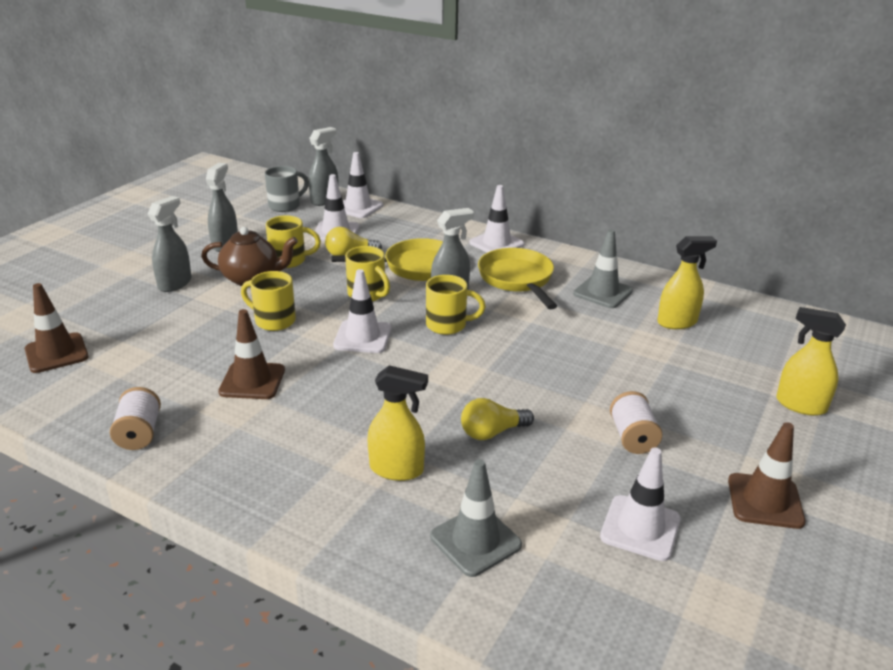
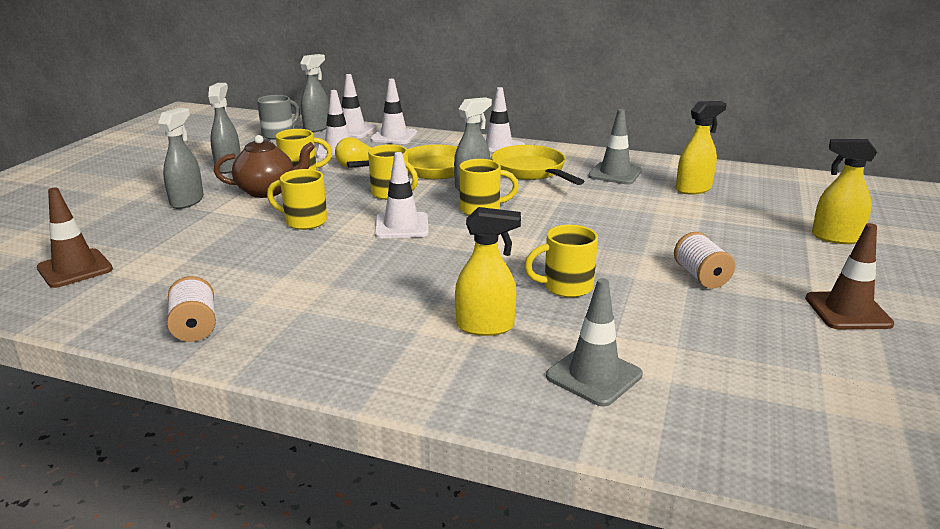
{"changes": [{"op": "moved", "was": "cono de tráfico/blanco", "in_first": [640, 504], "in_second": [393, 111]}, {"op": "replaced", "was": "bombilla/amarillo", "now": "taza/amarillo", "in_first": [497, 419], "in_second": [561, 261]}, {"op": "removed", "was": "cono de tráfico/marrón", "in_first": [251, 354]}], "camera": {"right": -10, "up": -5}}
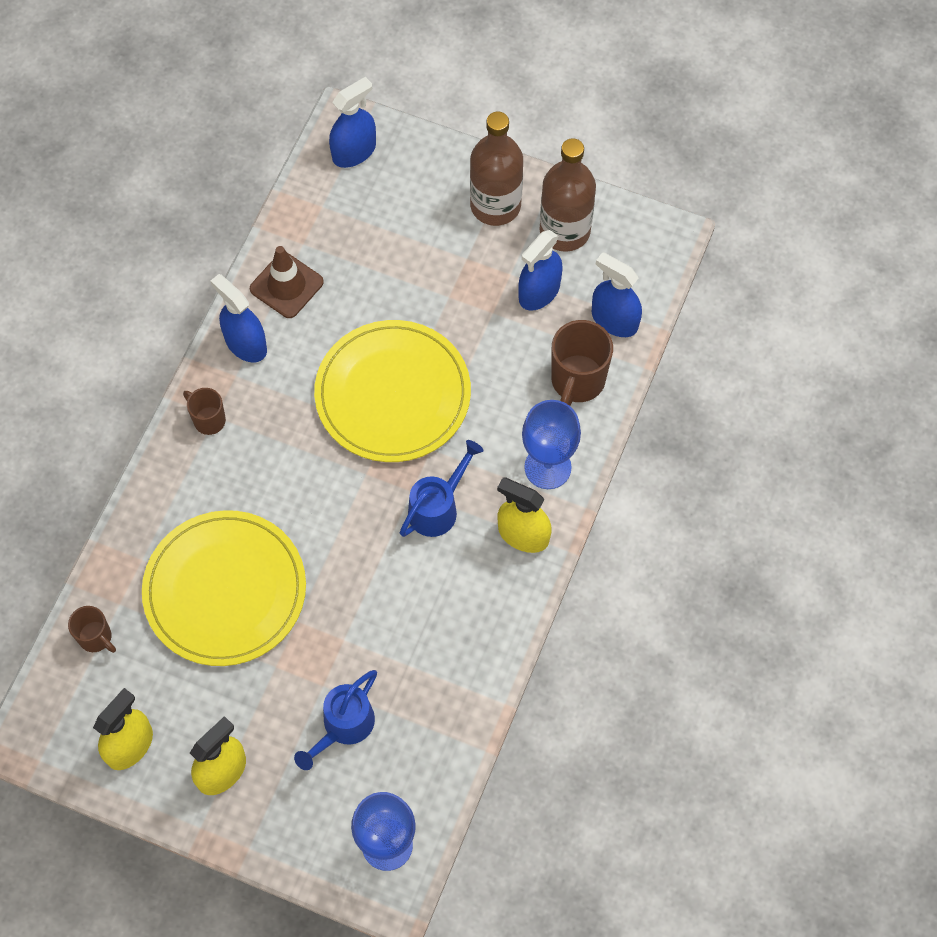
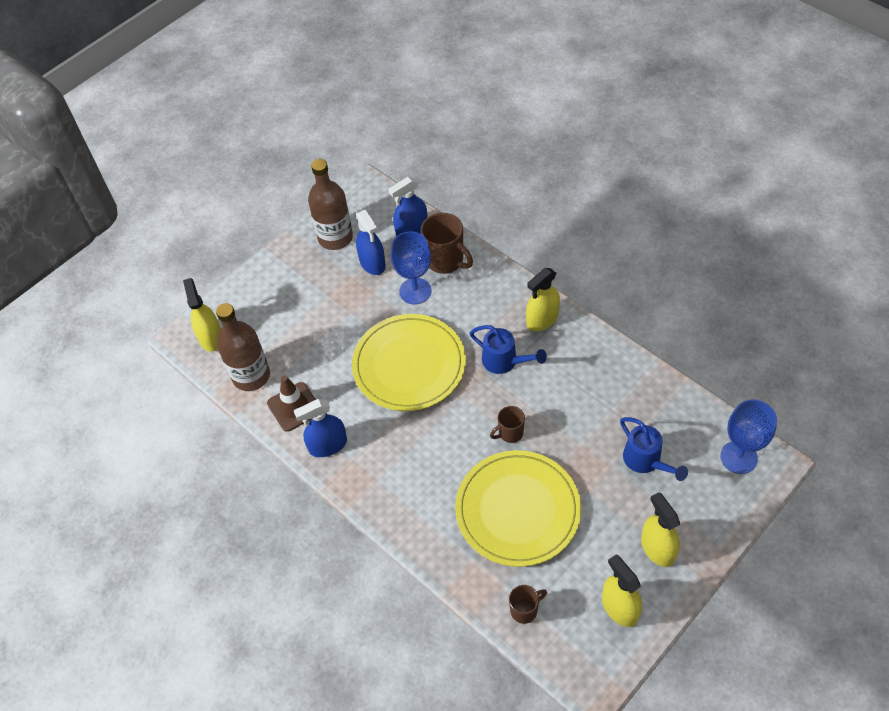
{"changes": [{"op": "recoloured", "was": "pulverizador/azul", "now": "pulverizador/amarillo", "in_first": [352, 122], "in_second": [202, 315]}, {"op": "moved", "was": "botella/marrón", "in_first": [496, 168], "in_second": [243, 347]}, {"op": "moved", "was": "copa/azul", "in_first": [551, 444], "in_second": [411, 267]}, {"op": "turned", "was": "regadera/azul", "in_first": [442, 488], "in_second": [508, 349], "clockwise": 150}, {"op": "moved", "was": "taza/marrón", "in_first": [204, 411], "in_second": [507, 424]}], "camera": {"right": -65, "up": -10}}
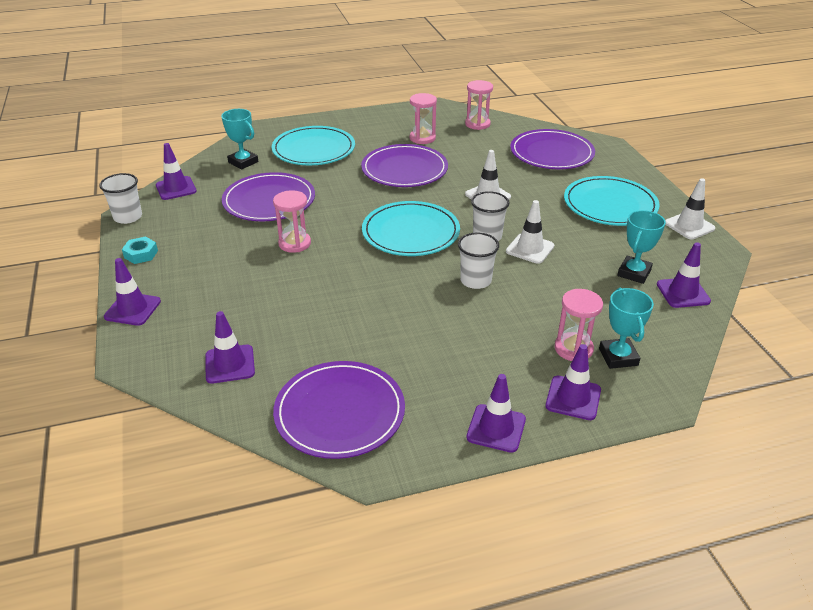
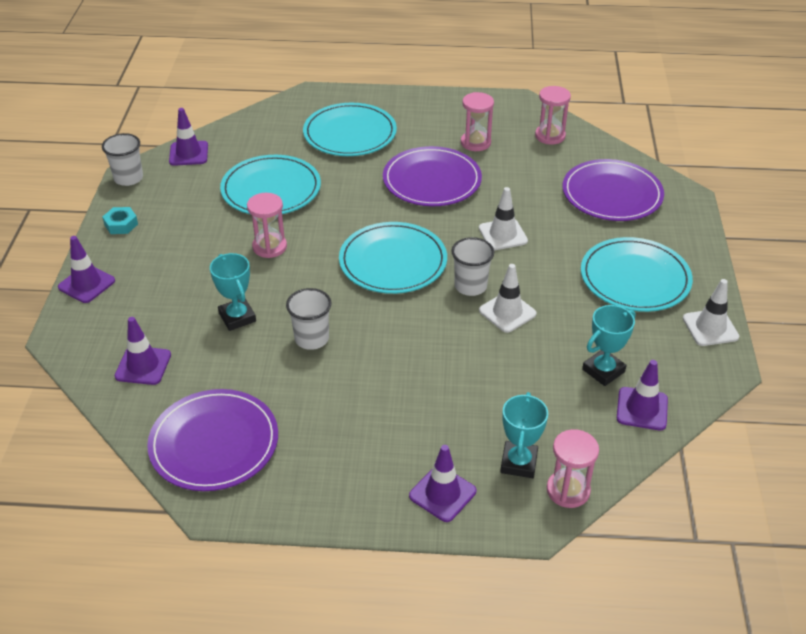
{"changes": [{"op": "moved", "was": "trofeo/turquesa", "in_first": [239, 139], "in_second": [233, 292]}, {"op": "recoloured", "was": "plato/morado", "now": "plato/turquesa", "in_first": [268, 196], "in_second": [270, 184]}, {"op": "moved", "was": "vaso/blanco", "in_first": [478, 260], "in_second": [309, 319]}, {"op": "moved", "was": "reloj de arena/rosa", "in_first": [579, 325], "in_second": [573, 468]}, {"op": "removed", "was": "cono de tráfico/morado", "in_first": [496, 413]}], "camera": {"right": 20, "up": 5}}
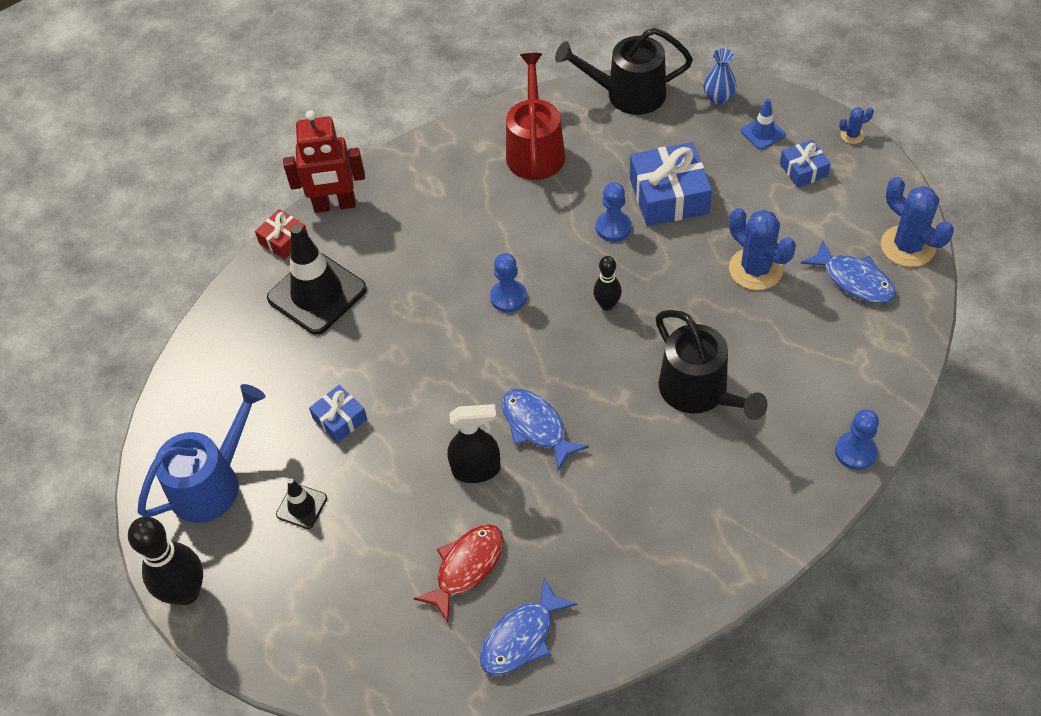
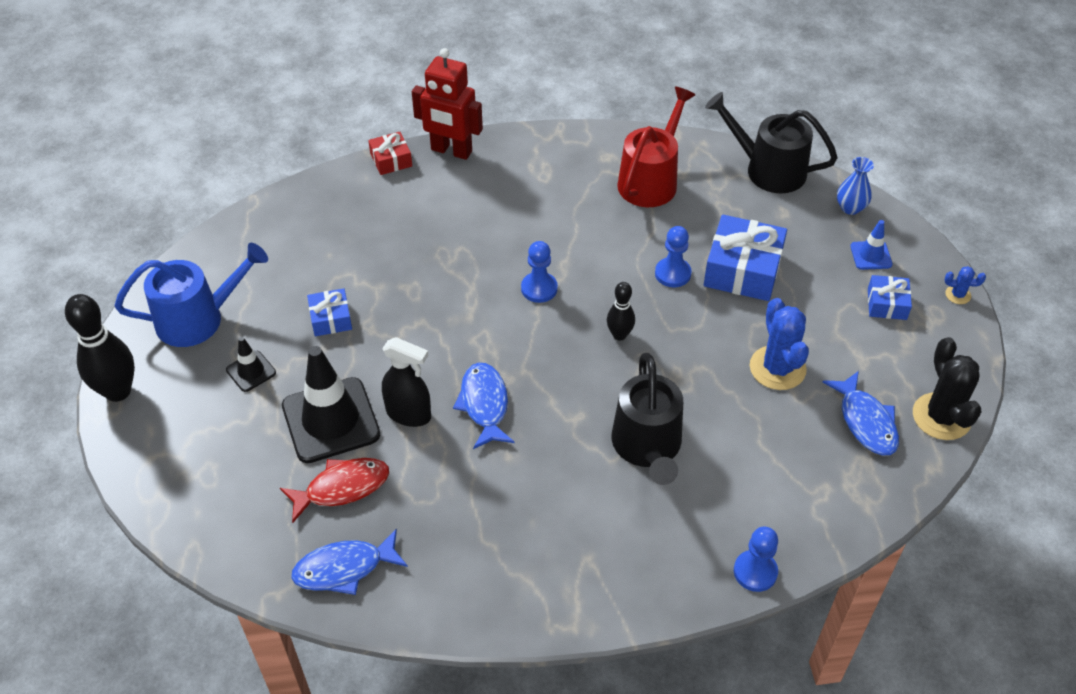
{"changes": [{"op": "moved", "was": "cono de tráfico/negro", "in_first": [317, 279], "in_second": [331, 404]}, {"op": "recoloured", "was": "cactus/azul", "now": "cactus/negro", "in_first": [917, 222], "in_second": [947, 388]}], "camera": {"right": 25, "up": -5}}
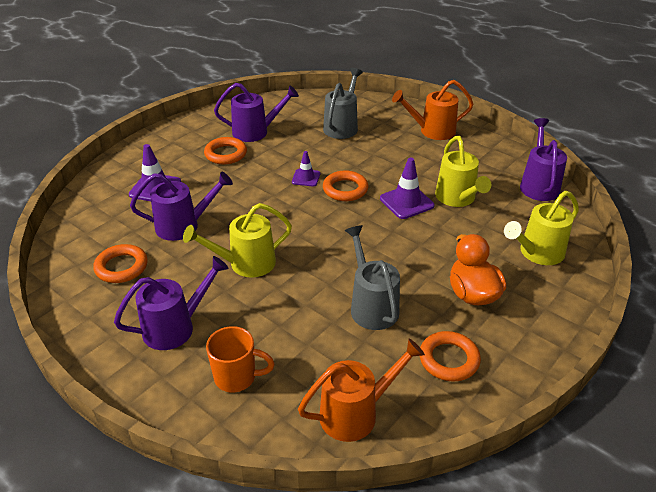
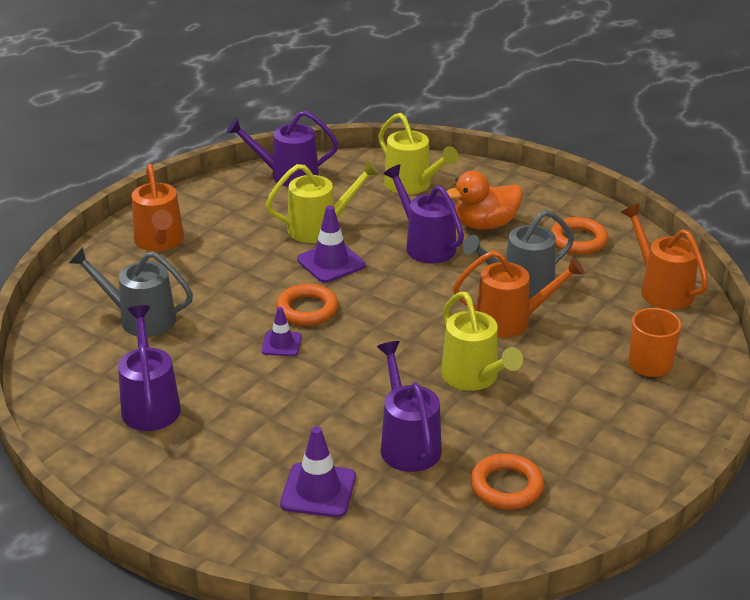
{"changes": [{"op": "moved", "was": "regadera/morado", "in_first": [171, 303], "in_second": [423, 214]}, {"op": "added", "now": "regadera/naranja", "in_second": [519, 294]}, {"op": "removed", "was": "anillo/naranja", "in_first": [225, 151]}], "camera": {"right": -95, "up": -5}}
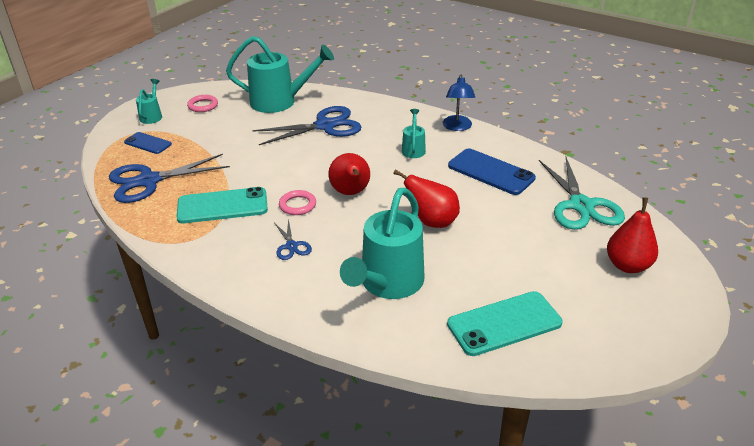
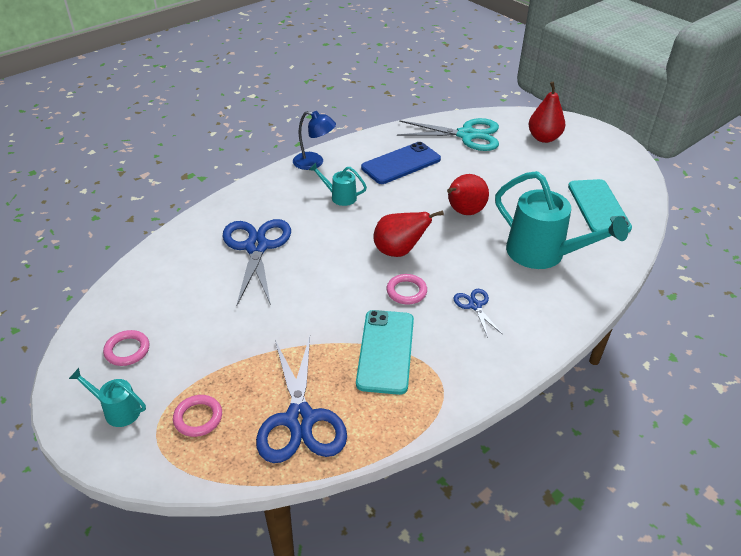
{"changes": [{"op": "replaced", "was": "móvil/azul", "now": "anillo/rosa", "in_first": [148, 143], "in_second": [197, 416]}, {"op": "turned", "was": "tijeras/azul", "in_first": [293, 239], "in_second": [478, 313], "clockwise": -105}, {"op": "removed", "was": "regadera/turquesa", "in_first": [280, 74]}], "camera": {"right": -75, "up": 5}}
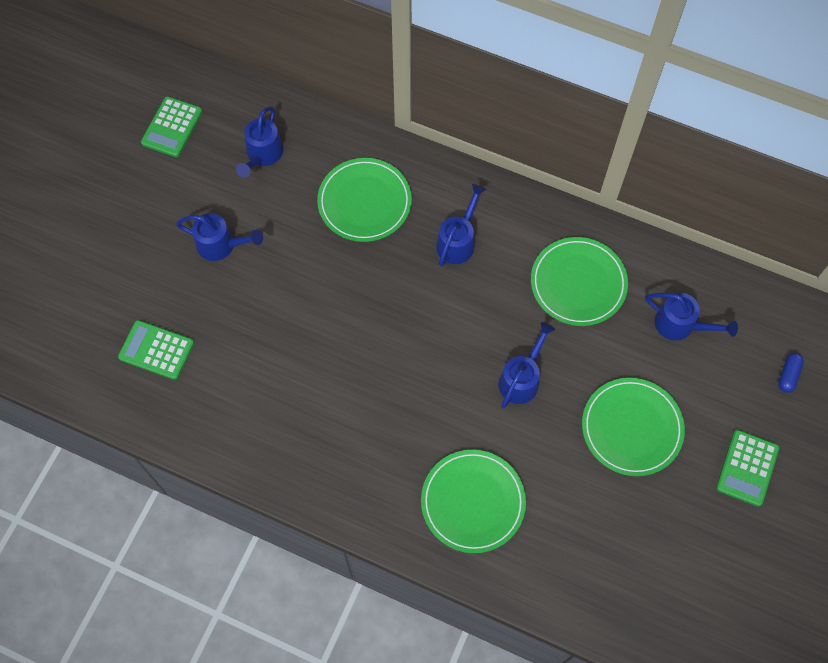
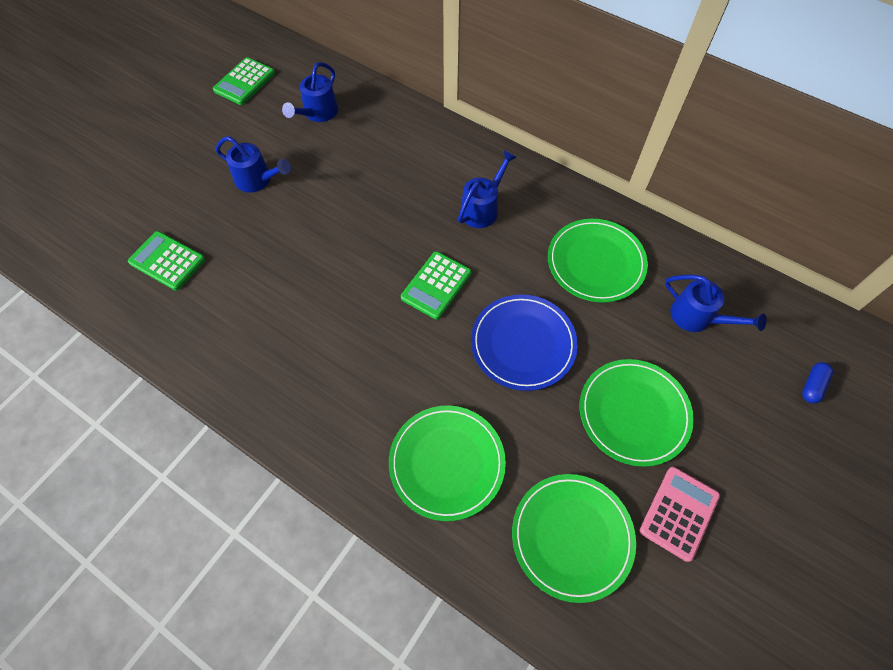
{"changes": [{"op": "moved", "was": "calculadora/verde", "in_first": [747, 468], "in_second": [436, 286]}, {"op": "replaced", "was": "regadera/azul", "now": "plato/azul", "in_first": [526, 365], "in_second": [524, 343]}, {"op": "moved", "was": "plato/verde", "in_first": [364, 200], "in_second": [574, 538]}, {"op": "added", "now": "calculadora/rosa", "in_second": [680, 514]}], "camera": {"right": 10, "up": -5}}
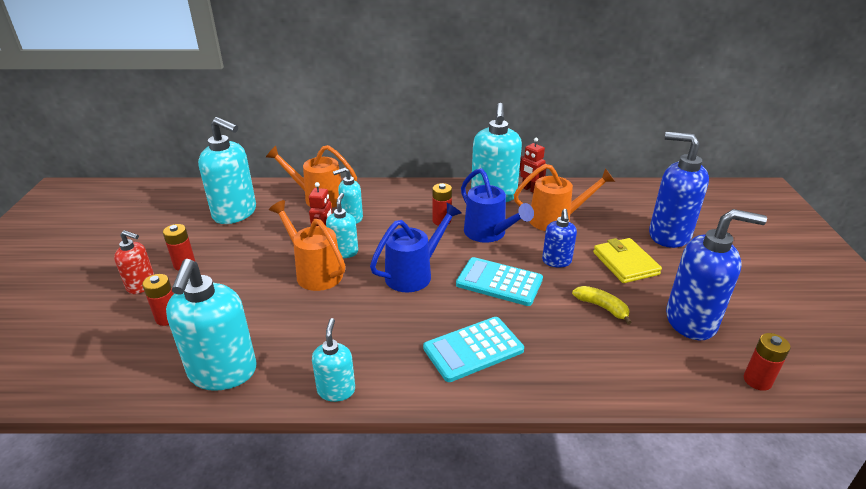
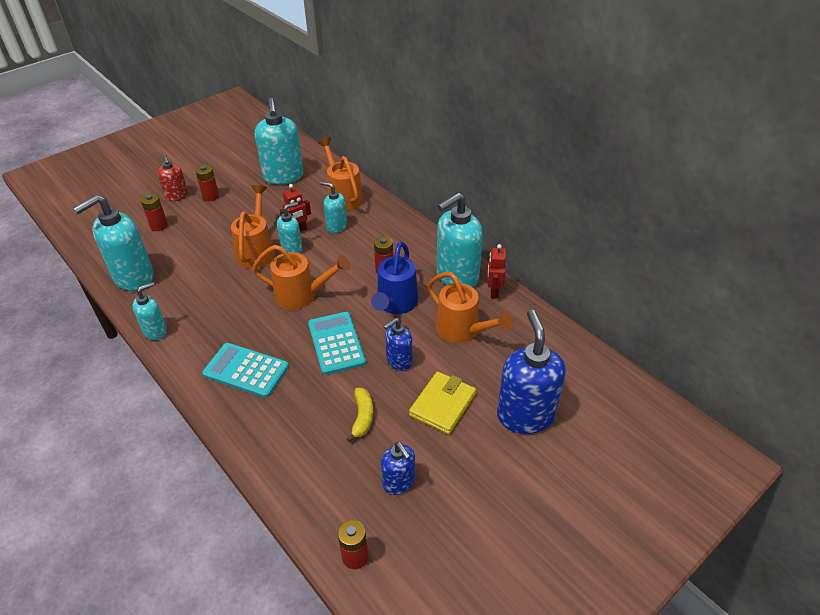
{"changes": [{"op": "recoloured", "was": "regadera/azul", "now": "regadera/naranja", "in_first": [415, 247], "in_second": [301, 277]}, {"op": "resized", "was": "dispensador de jabón/azul", "in_first": [716, 274], "in_second": [398, 468], "ratio": 0.55}], "camera": {"right": 50, "up": 10}}
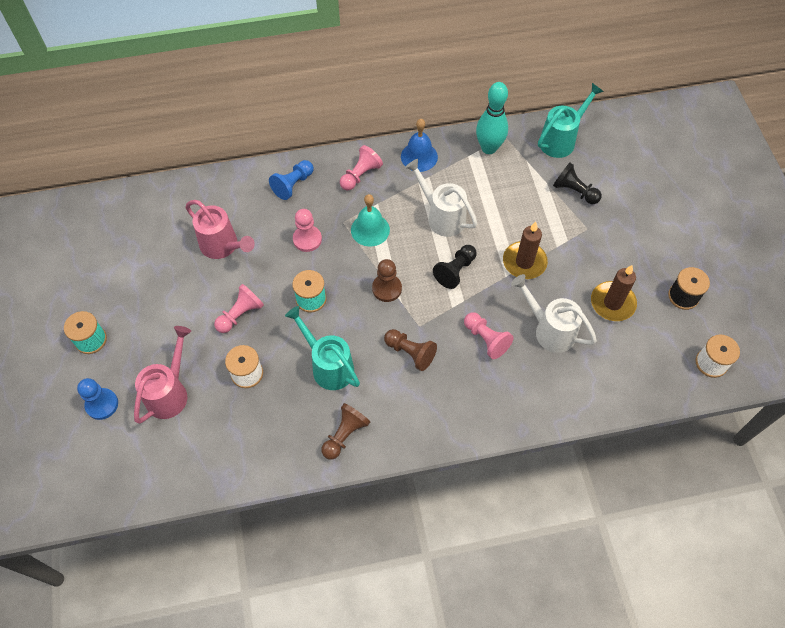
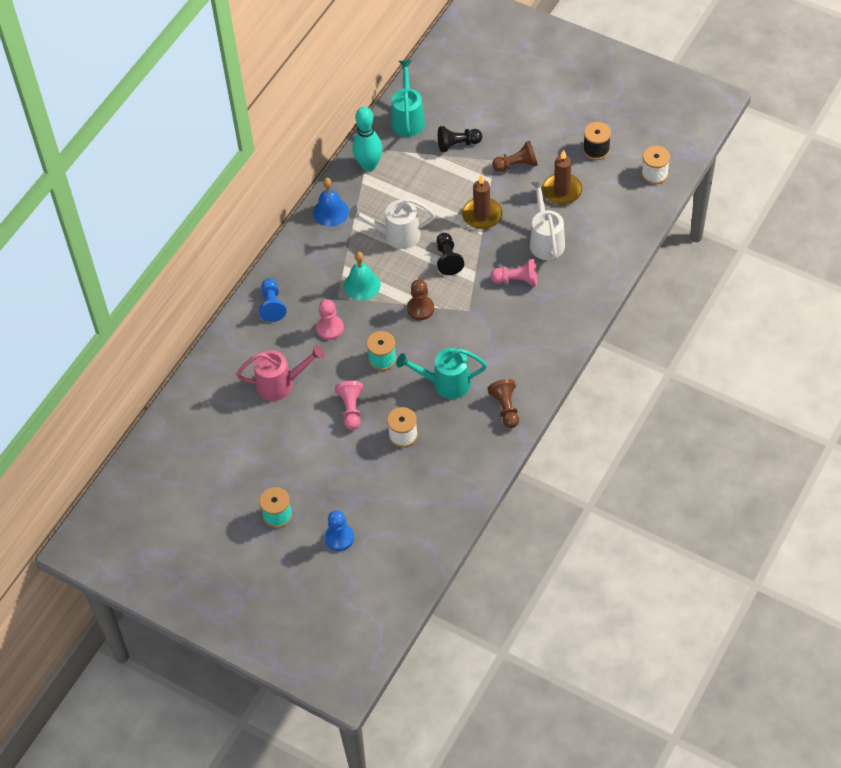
{"changes": [{"op": "moved", "was": "peón/marrón", "in_first": [410, 350], "in_second": [515, 156]}, {"op": "turned", "was": "regadera/blanco", "in_first": [554, 313], "in_second": [547, 220], "clockwise": 90}, {"op": "removed", "was": "regadera/rosa", "in_first": [162, 375]}, {"op": "removed", "was": "peón/rosa", "in_first": [361, 168]}], "camera": {"right": -45, "up": -5}}
